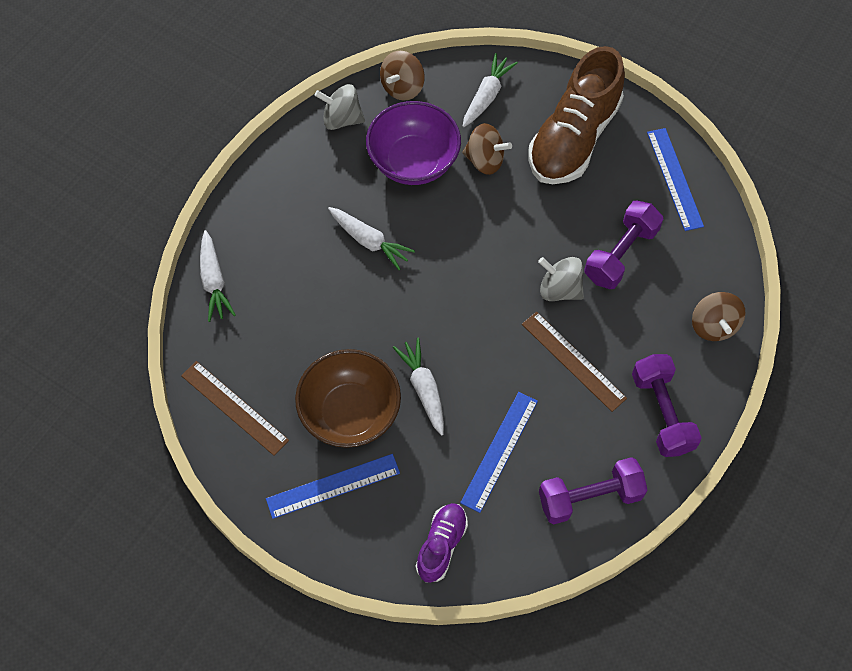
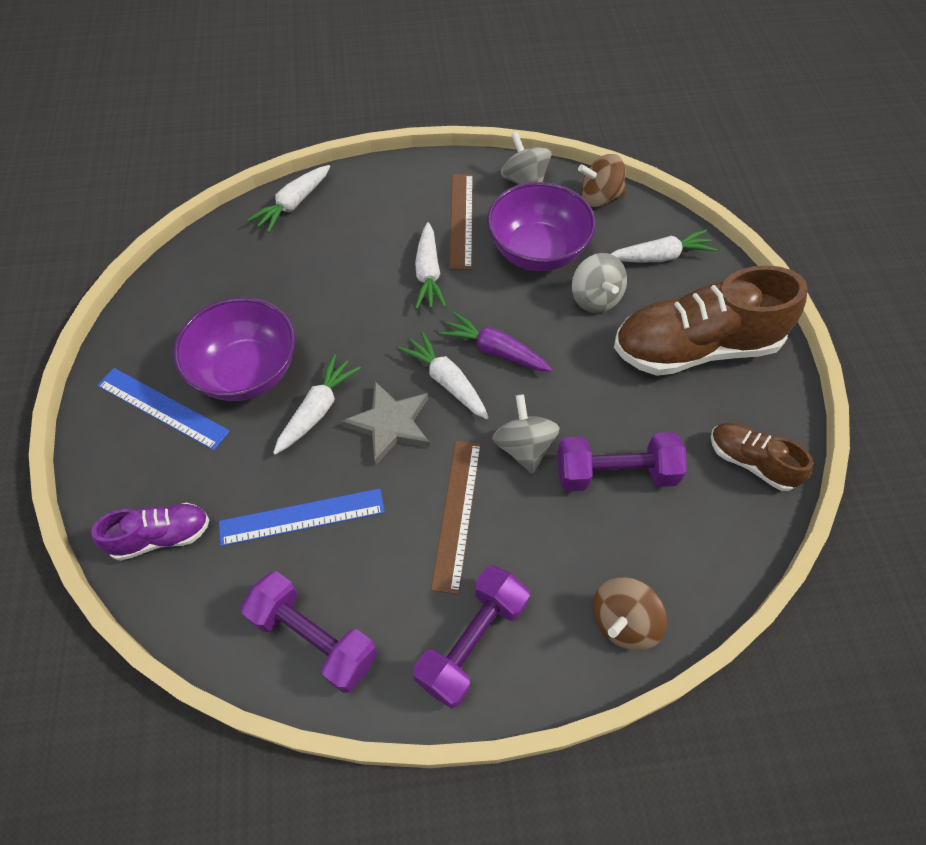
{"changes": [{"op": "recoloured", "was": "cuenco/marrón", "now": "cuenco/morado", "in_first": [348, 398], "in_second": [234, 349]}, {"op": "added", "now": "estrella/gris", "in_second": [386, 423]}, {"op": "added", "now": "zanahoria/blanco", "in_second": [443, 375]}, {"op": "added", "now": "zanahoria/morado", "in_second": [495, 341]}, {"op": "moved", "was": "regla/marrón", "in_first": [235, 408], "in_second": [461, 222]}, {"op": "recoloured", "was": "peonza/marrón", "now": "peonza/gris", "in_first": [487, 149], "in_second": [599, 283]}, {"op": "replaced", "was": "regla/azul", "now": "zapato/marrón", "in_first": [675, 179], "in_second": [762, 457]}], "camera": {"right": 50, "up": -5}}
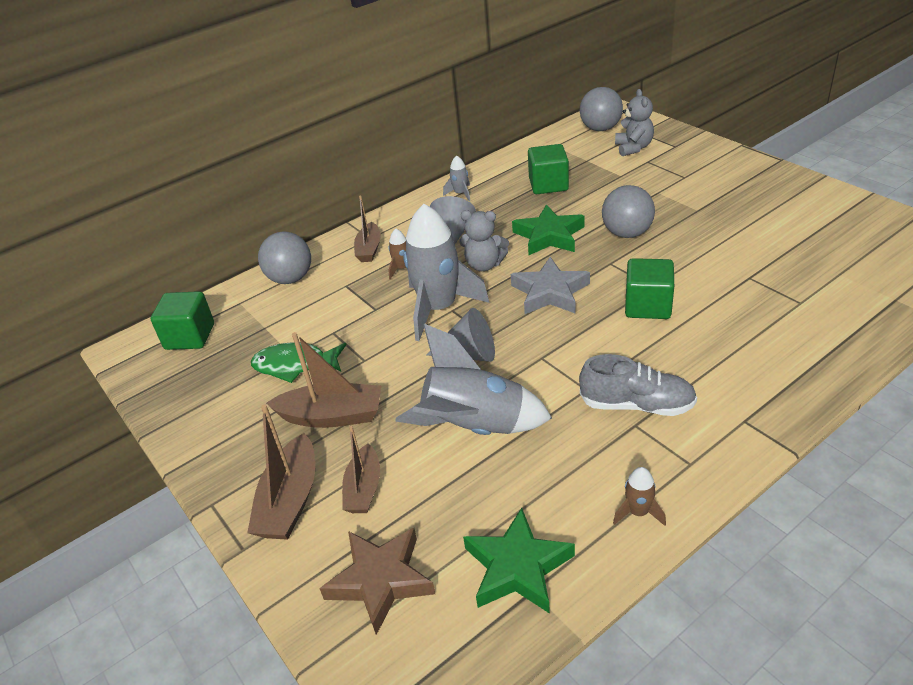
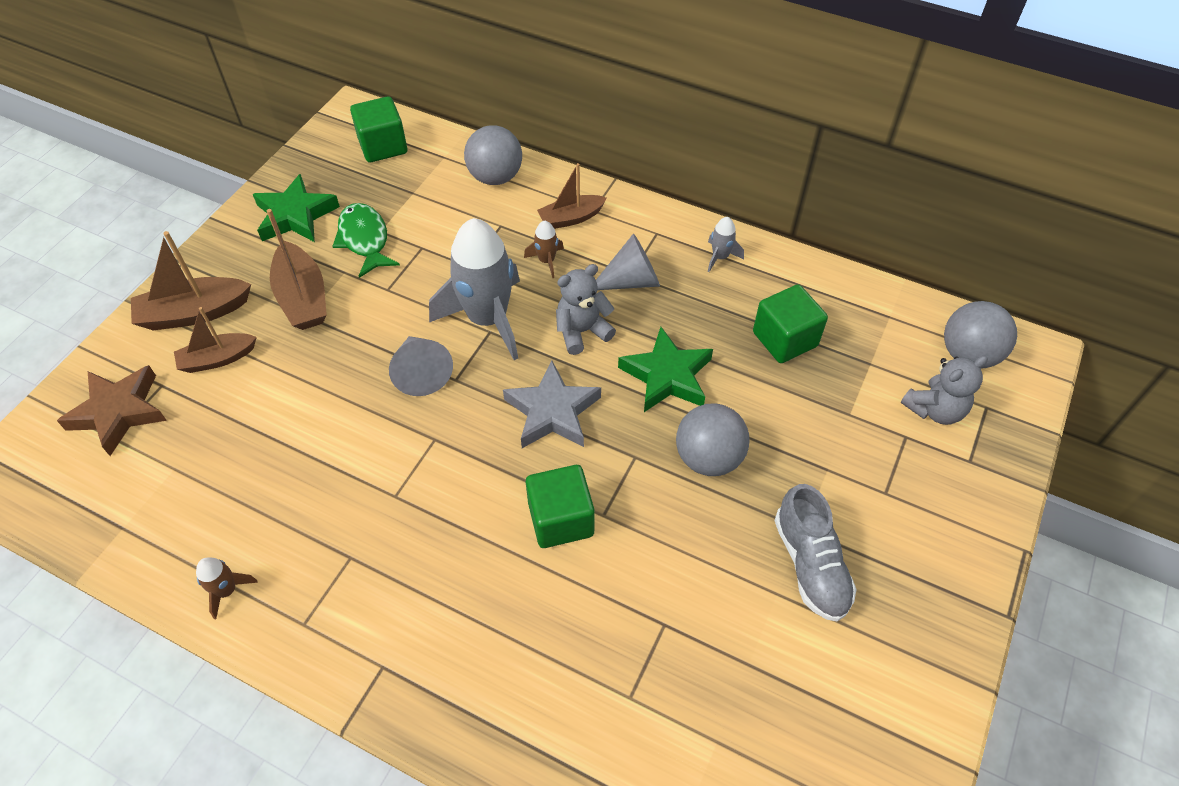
{"changes": [{"op": "moved", "was": "estrella/verde", "in_first": [519, 561], "in_second": [296, 208]}, {"op": "turned", "was": "osito/gris", "in_first": [484, 240], "in_second": [586, 309], "clockwise": 75}, {"op": "moved", "was": "zapato/gris", "in_first": [638, 385], "in_second": [816, 552]}, {"op": "removed", "was": "cohete/gris", "in_first": [473, 379]}], "camera": {"right": 60, "up": 15}}
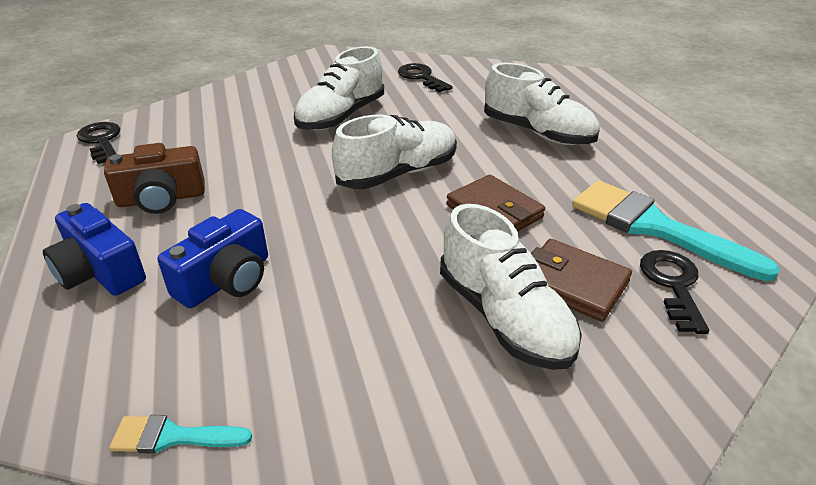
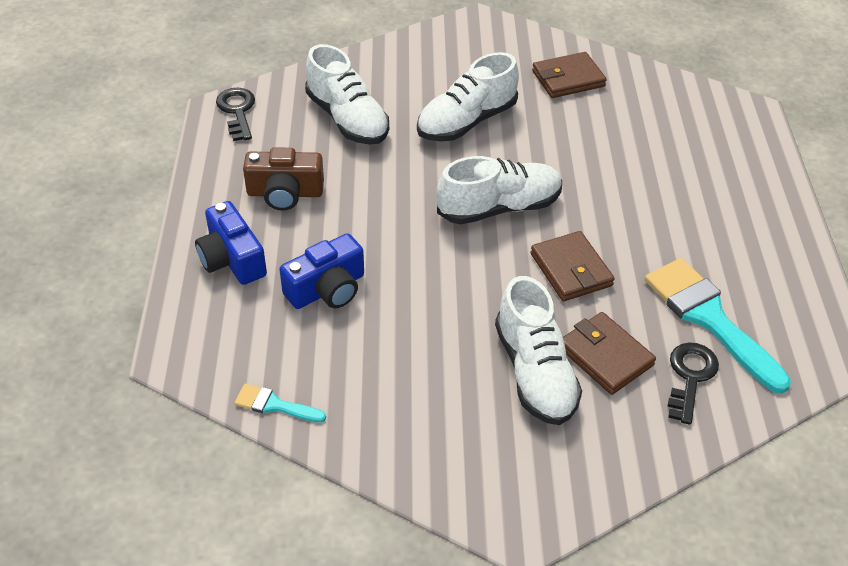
{"changes": [{"op": "moved", "was": "zapato/blanco", "in_first": [542, 104], "in_second": [347, 94]}, {"op": "replaced", "was": "llave/negro", "now": "cartera/marrón", "in_first": [425, 78], "in_second": [569, 75]}], "camera": {"right": 15, "up": 10}}
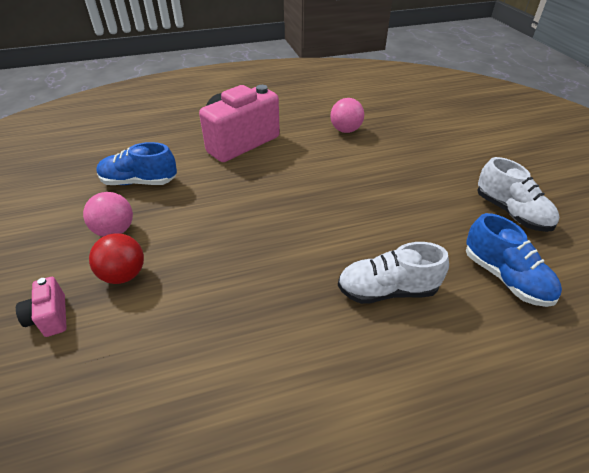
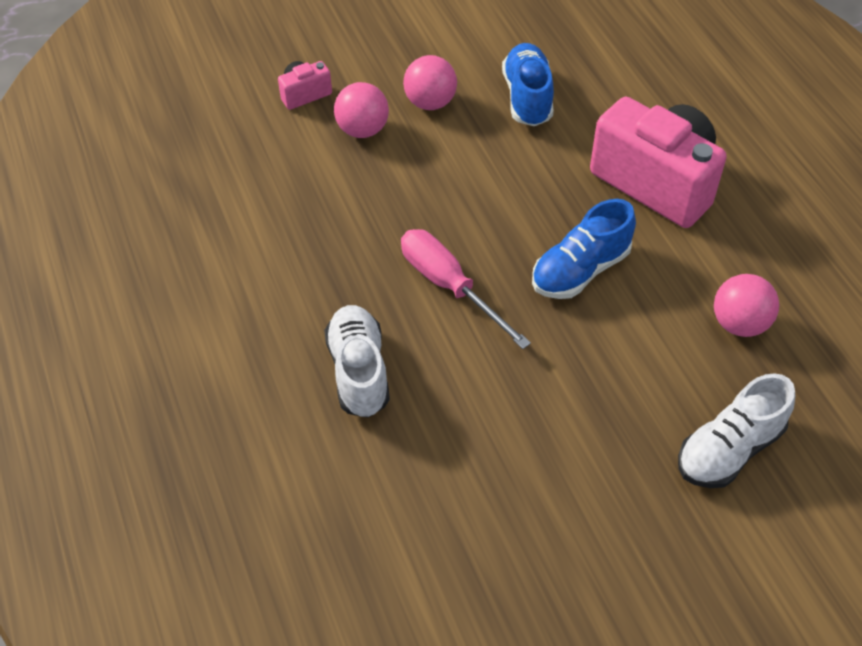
{"changes": [{"op": "recoloured", "was": "pelota/rojo", "now": "pelota/rosa", "in_first": [116, 258], "in_second": [361, 110]}, {"op": "added", "now": "destornillador/rosa", "in_second": [466, 289]}, {"op": "moved", "was": "zapato/azul", "in_first": [514, 260], "in_second": [584, 249]}, {"op": "moved", "was": "zapato/blanco", "in_first": [518, 194], "in_second": [736, 430]}], "camera": {"right": 85, "up": 10}}
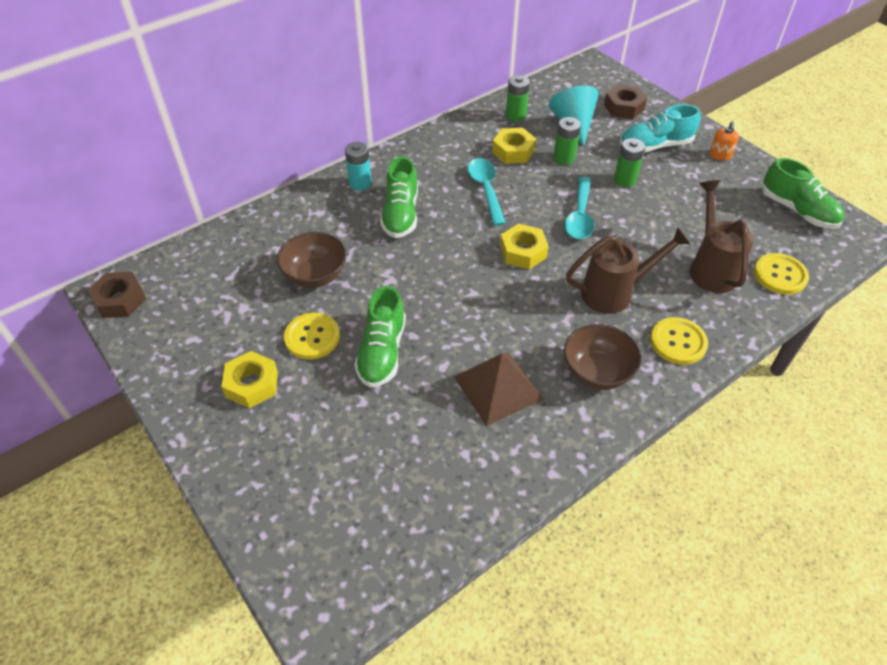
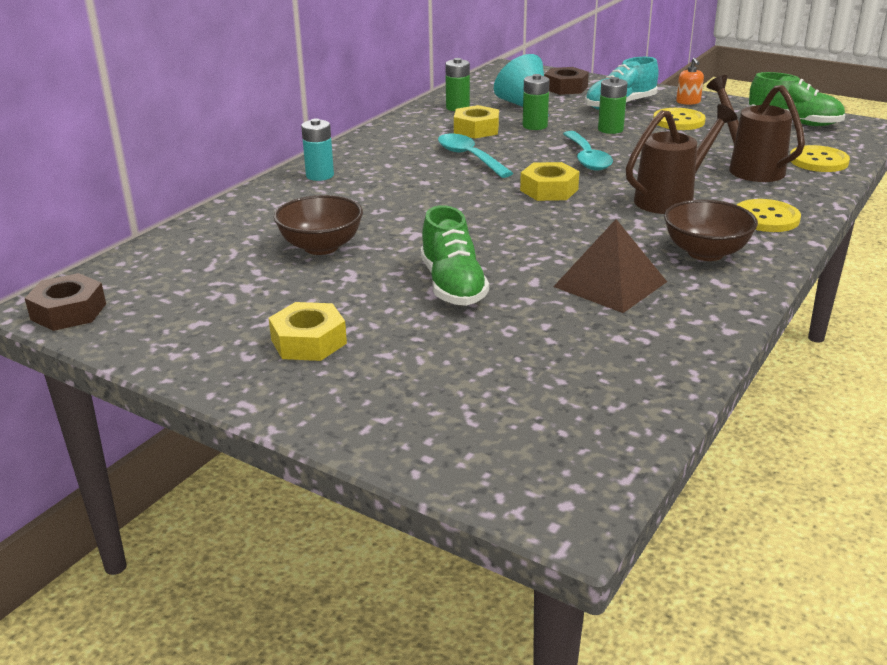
{"changes": [{"op": "moved", "was": "botón/amarillo", "in_first": [312, 336], "in_second": [679, 119]}, {"op": "removed", "was": "zapato/verde", "in_first": [399, 197]}], "camera": {"right": -20, "up": -20}}
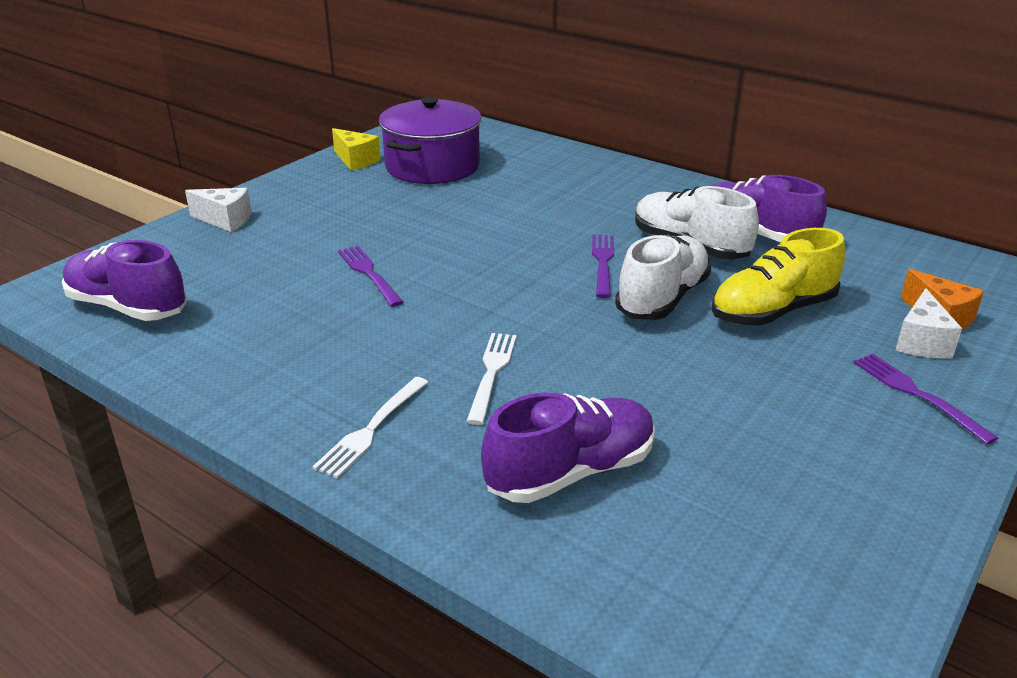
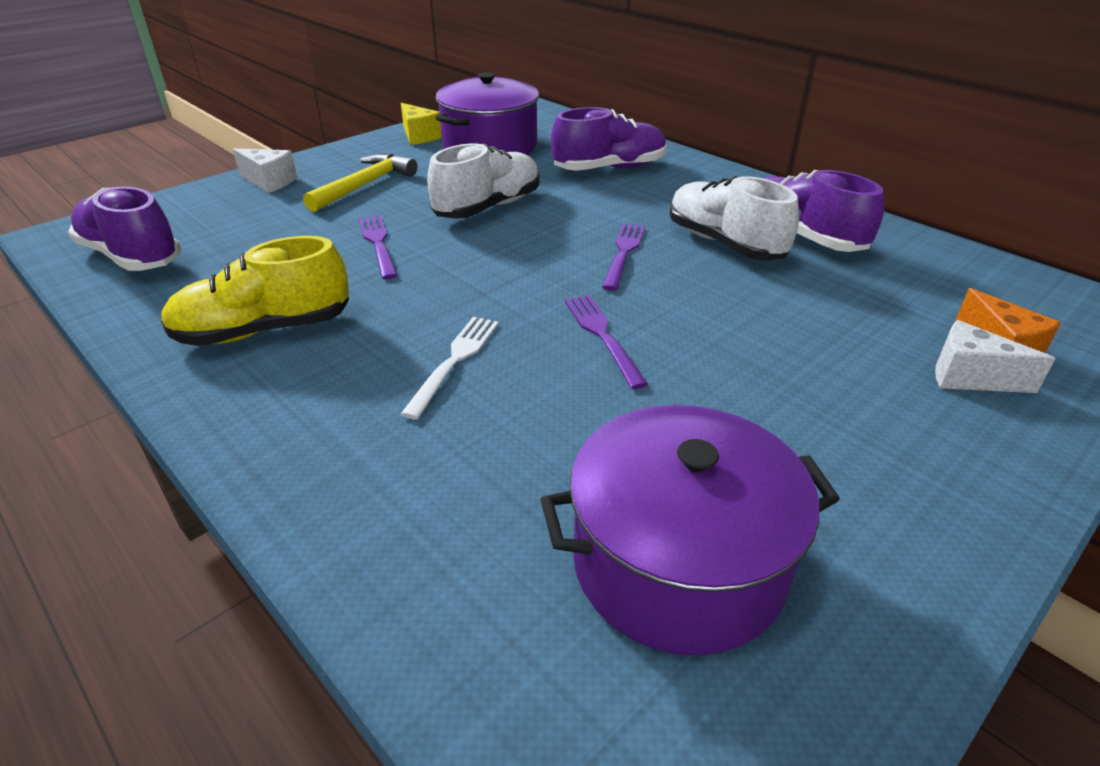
{"changes": [{"op": "moved", "was": "zapato/amarillo", "in_first": [778, 277], "in_second": [255, 291]}, {"op": "added", "now": "martillo/amarillo", "in_second": [360, 183]}, {"op": "moved", "was": "zapato/blanco", "in_first": [663, 277], "in_second": [483, 181]}, {"op": "added", "now": "olla/morado", "in_second": [690, 530]}, {"op": "moved", "was": "zapato/morado", "in_first": [568, 448], "in_second": [609, 139]}, {"op": "moved", "was": "tenedor/morado", "in_first": [925, 399], "in_second": [606, 342]}, {"op": "turned", "was": "queso/blanco", "in_first": [929, 323], "in_second": [995, 356], "clockwise": 90}, {"op": "removed", "was": "tenedor/blanco", "in_first": [370, 428]}], "camera": {"right": 10, "up": 5}}
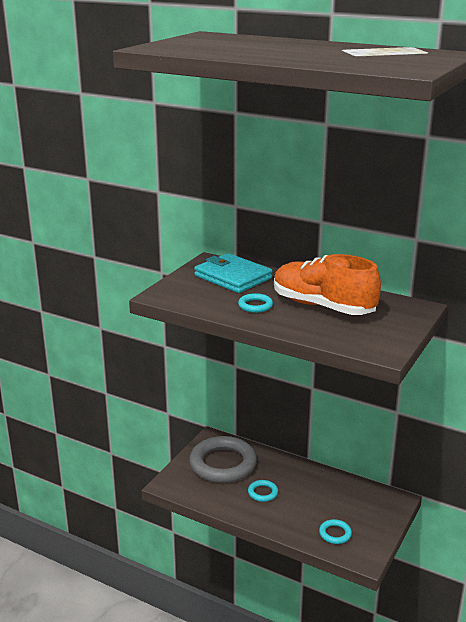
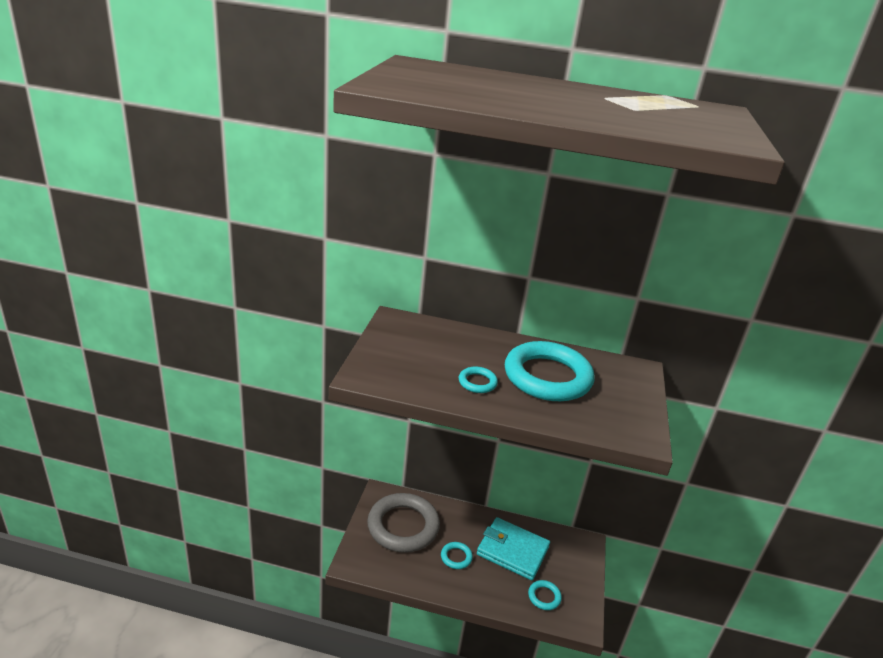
{"changes": [{"op": "moved", "was": "cartera/turquesa", "in_first": [233, 273], "in_second": [513, 548]}, {"op": "replaced", "was": "zapato/naranja", "now": "anillo/turquesa", "in_first": [327, 284], "in_second": [550, 371]}], "camera": {"right": -20, "up": 5}}
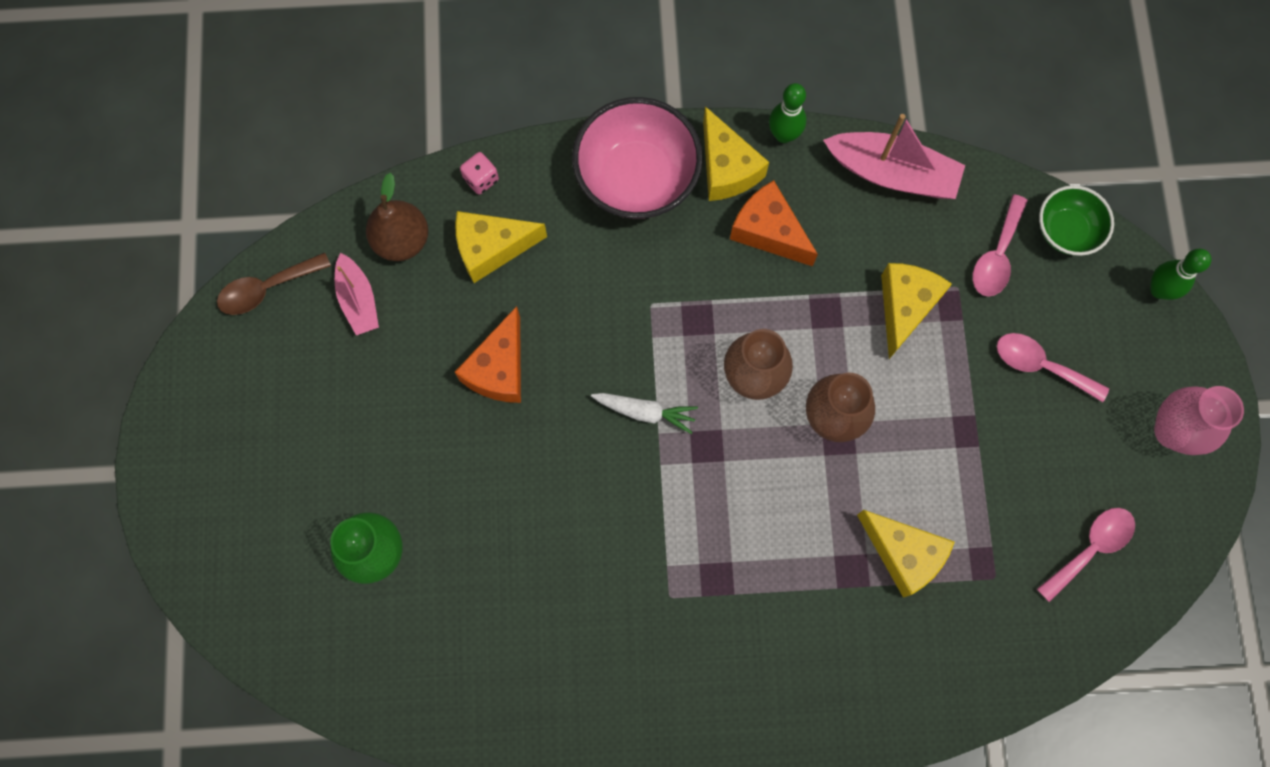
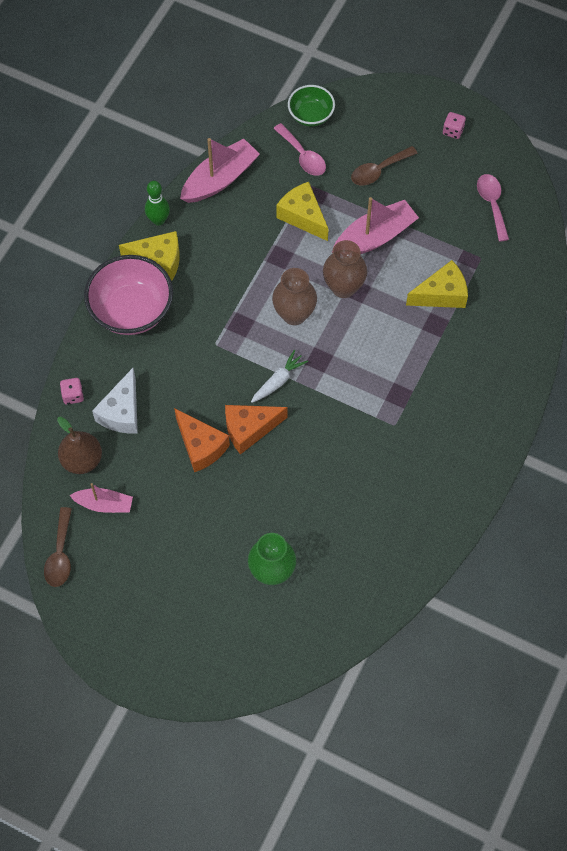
{"changes": [{"op": "recoloured", "was": "queso/amarillo", "now": "queso/blanco", "in_first": [501, 247], "in_second": [115, 401]}, {"op": "moved", "was": "queso/naranja", "in_first": [774, 223], "in_second": [256, 430]}, {"op": "added", "now": "barco/rosa", "in_second": [375, 225]}, {"op": "recoloured", "was": "cuchara/rosa", "now": "cuchara/marrón", "in_first": [1053, 367], "in_second": [384, 166]}, {"op": "replaced", "was": "florero/rosa", "now": "dado/rosa", "in_first": [1199, 420], "in_second": [454, 125]}, {"op": "removed", "was": "bolo/verde", "in_first": [1180, 274]}], "camera": {"right": -60, "up": -10}}
